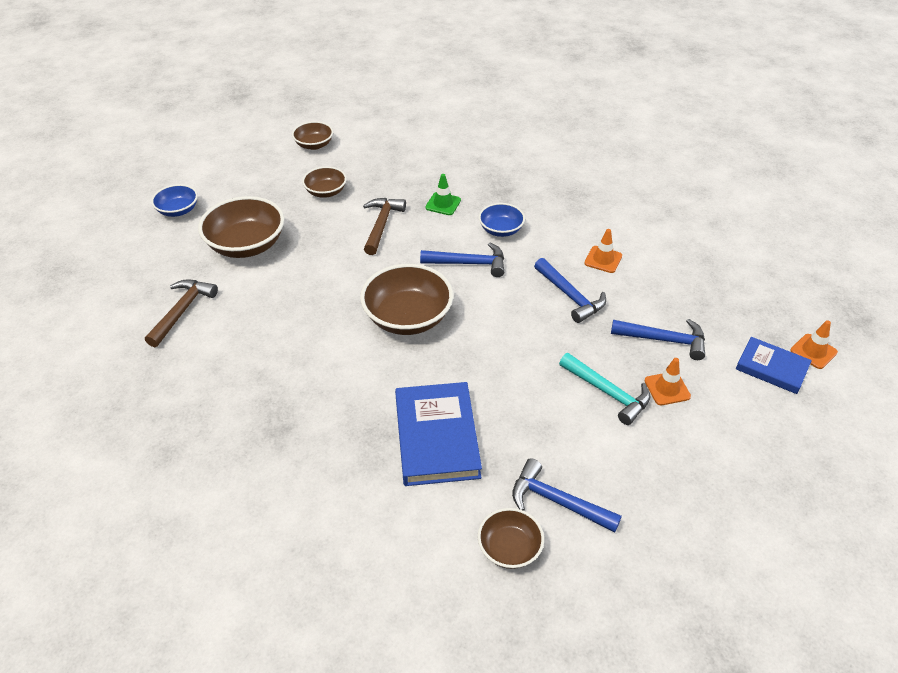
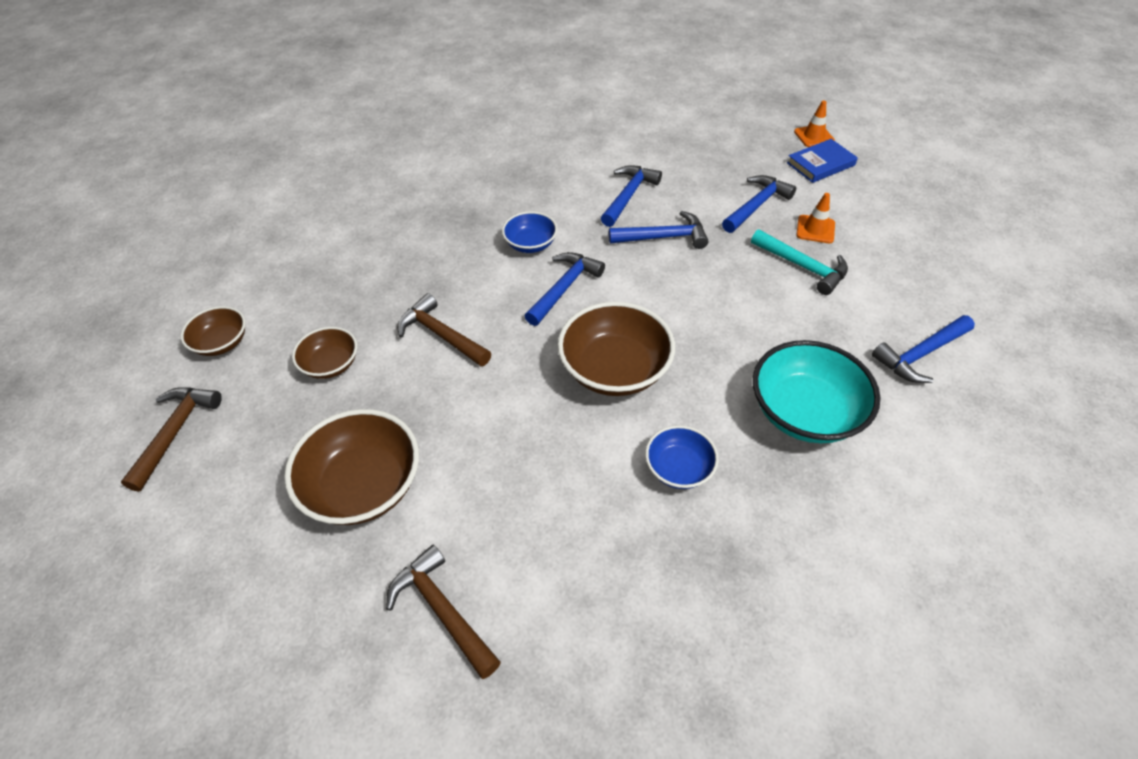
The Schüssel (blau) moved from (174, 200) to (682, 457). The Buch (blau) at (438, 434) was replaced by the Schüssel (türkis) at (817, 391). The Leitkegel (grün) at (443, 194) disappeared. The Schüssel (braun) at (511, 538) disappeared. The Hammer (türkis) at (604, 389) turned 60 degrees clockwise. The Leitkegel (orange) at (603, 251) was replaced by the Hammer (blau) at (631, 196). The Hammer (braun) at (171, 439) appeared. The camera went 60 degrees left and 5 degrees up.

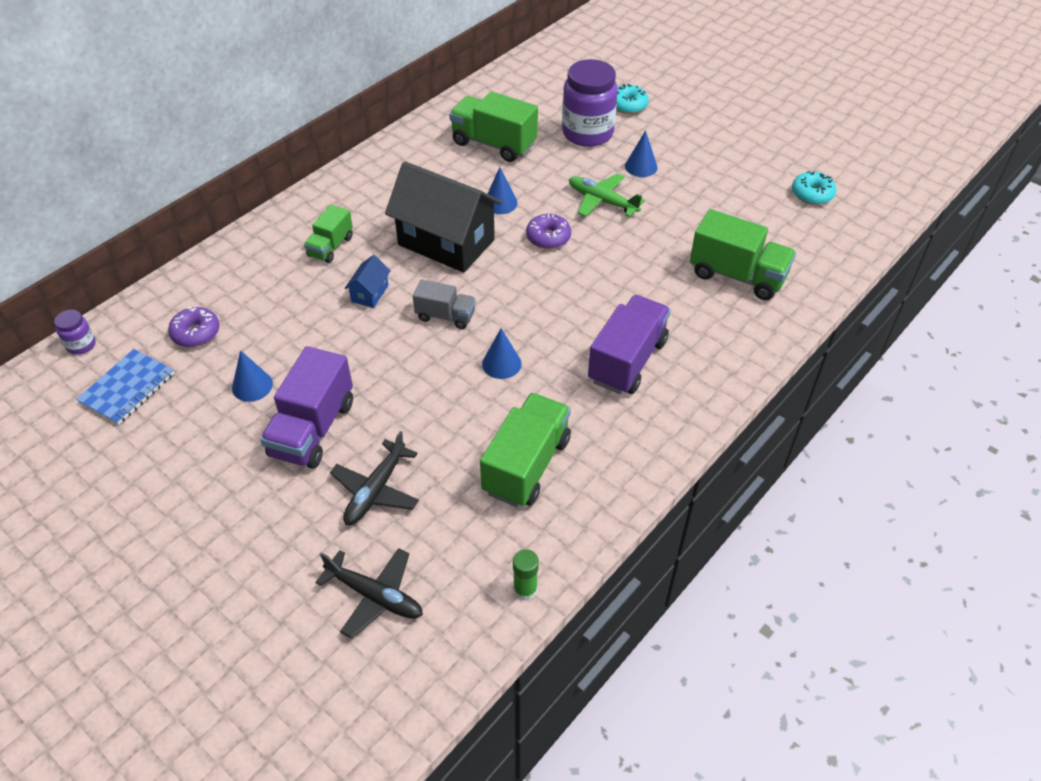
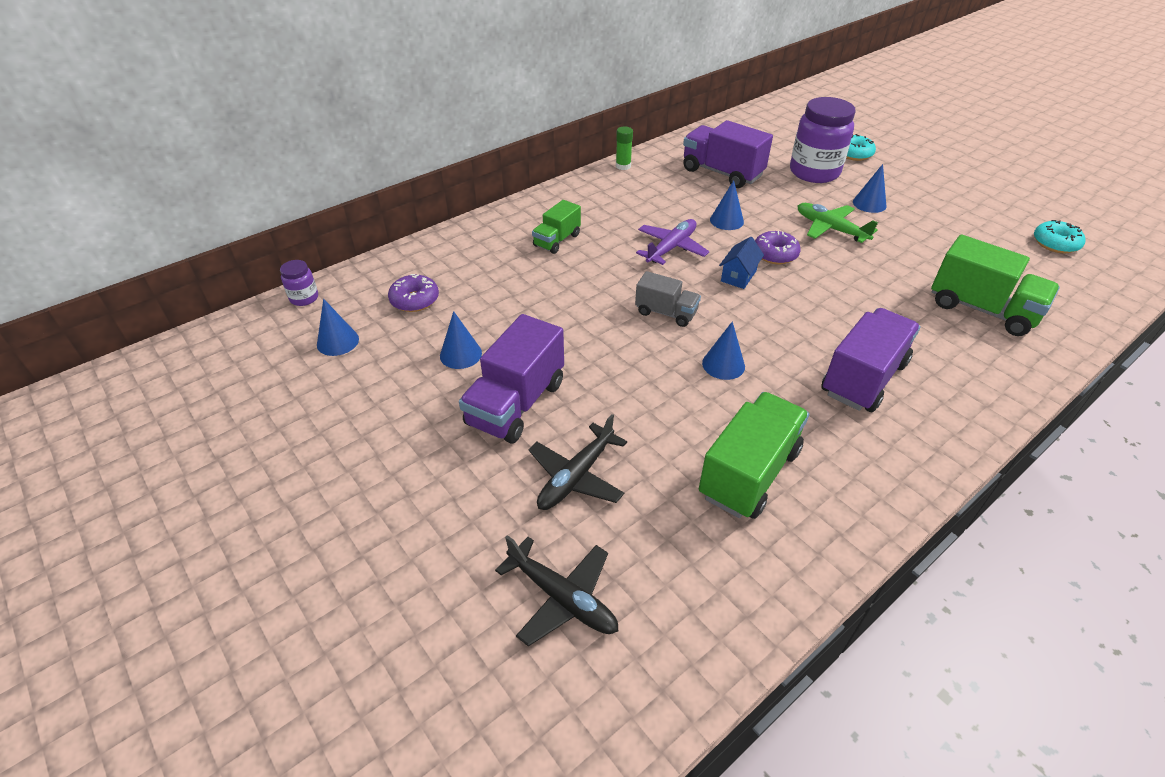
The Notizbuch (blau) at (125, 387) was replaced by the Kegel (blau) at (338, 327). The Haus (blau) moved from (367, 281) to (741, 263). The Haus (schwarz) at (443, 217) was replaced by the Flugzeug (lila) at (672, 242). The Lastwagen (grün) at (493, 126) became the Lastwagen (lila) at (728, 154). The Klebestift (grün) moved from (526, 574) to (624, 148). The camera went 10 degrees right and 5 degrees down.

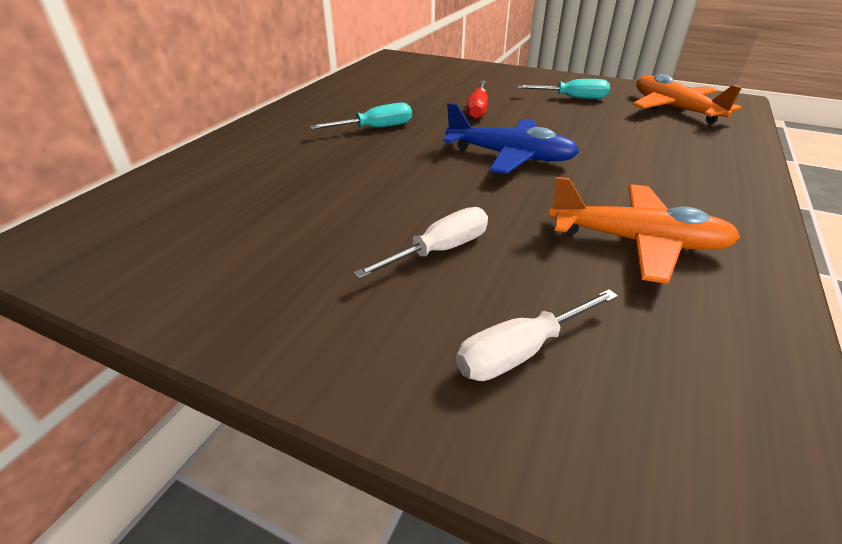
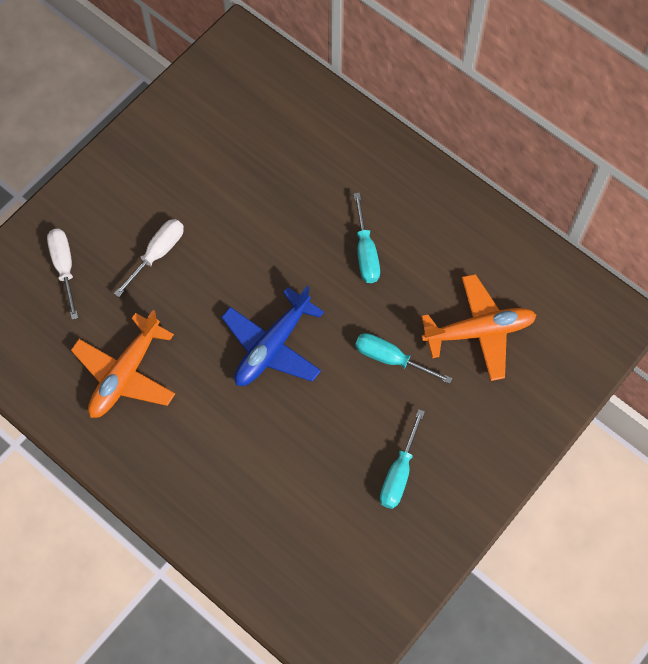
The Schraubenzieher (weiß) at (420, 243) turned 120 degrees counterclockwise. The Schraubenzieher (rot) at (477, 99) became the Schraubenzieher (türkis) at (404, 358). The Flugzeug (orange) moved from (687, 99) to (479, 327). The camera went 105 degrees right and 30 degrees up.

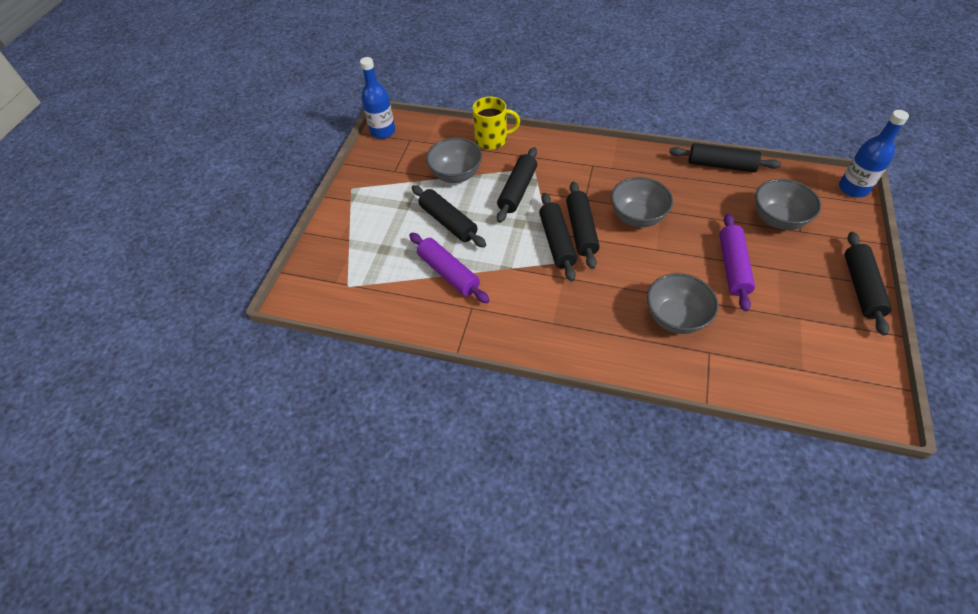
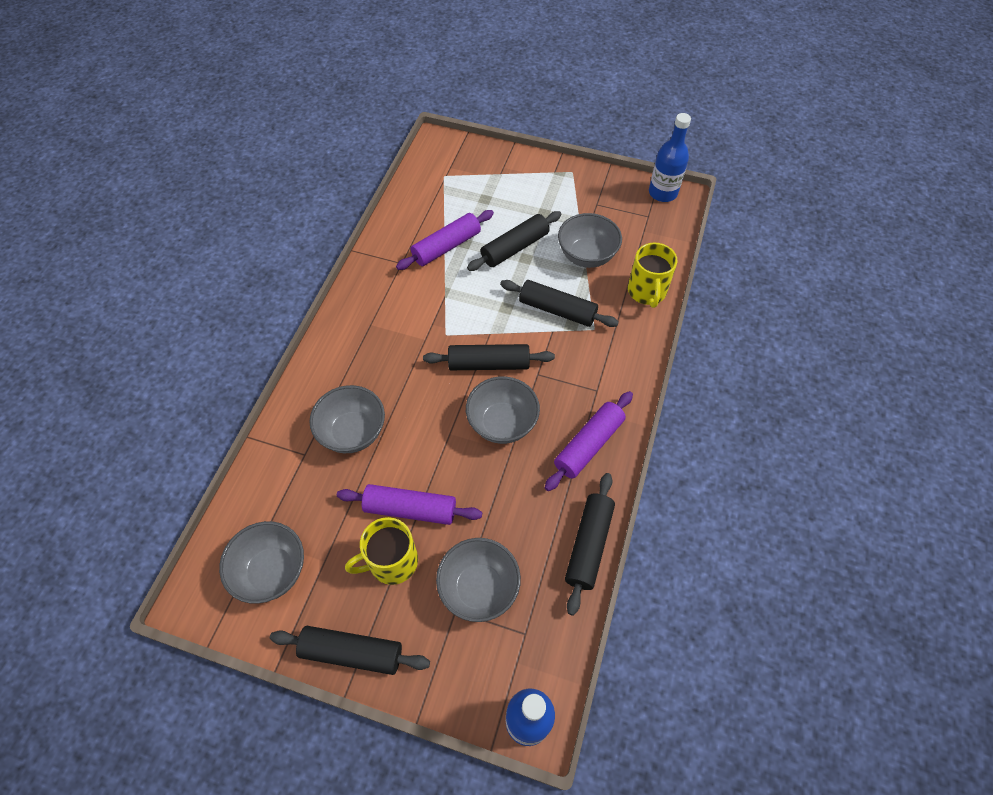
The Nudelholz (schwarz) at (558, 237) disappeared. The Schüssel (grau) at (261, 562) appeared. The Tasse (gelb) at (381, 551) appeared. The Nudelholz (lila) at (589, 441) appeared. The camera went 90 degrees right and 5 degrees up.

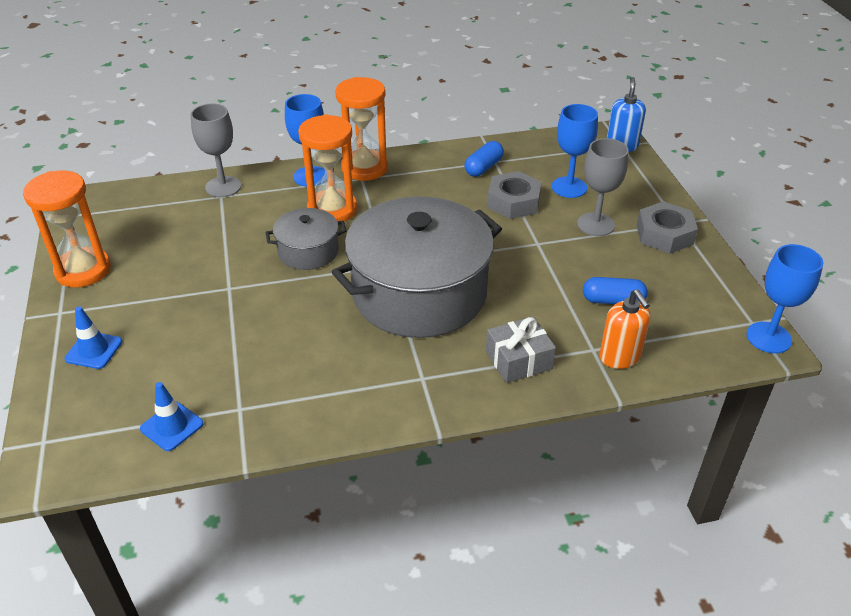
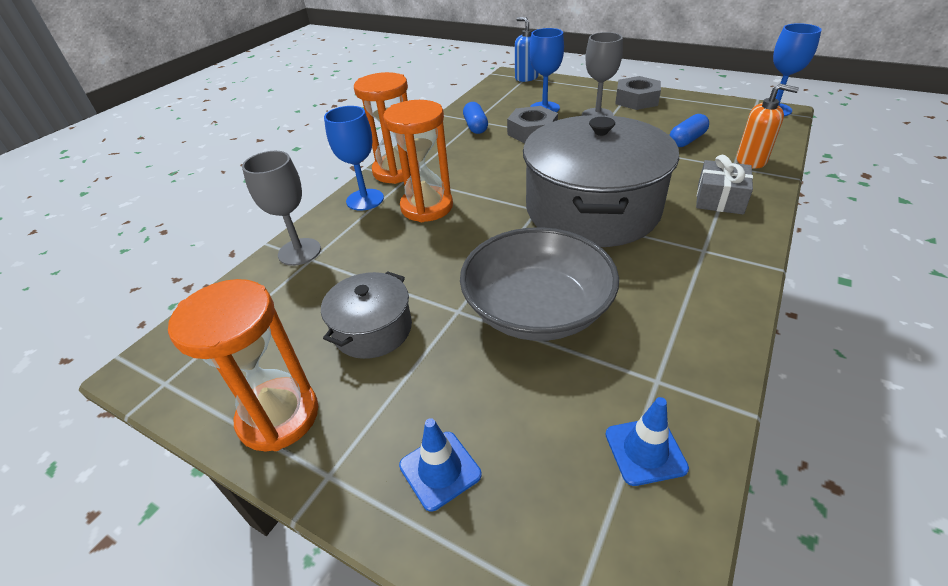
The Kochtopf (grau) moved from (306, 239) to (366, 315). The Schüssel (grau) at (539, 284) appeared. The camera went 45 degrees left and 0 degrees up.

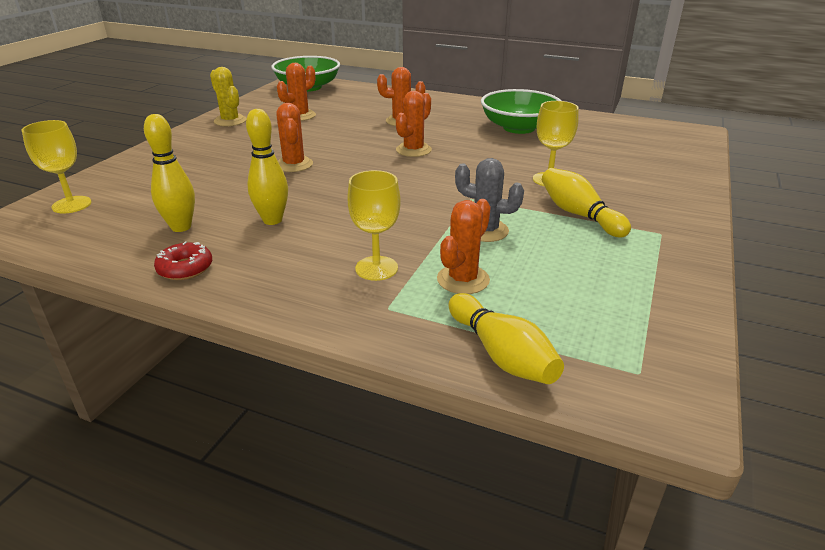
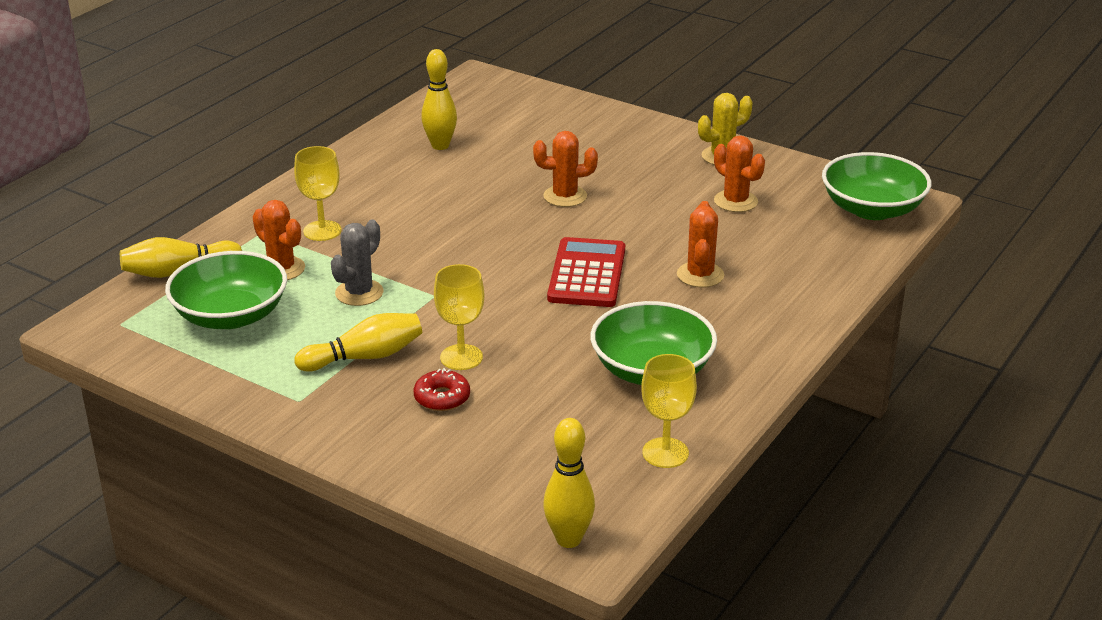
The Kelch (gelb) moved from (57, 167) to (669, 411). The Donut (rot) moved from (183, 261) to (441, 389). The Bowlingkegel (gelb) moved from (267, 167) to (569, 483). The Kaktus (orange) at (414, 124) was replaced by the Taschenrechner (rot) at (586, 272). The Schüssel (grün) at (226, 290) appeared. The camera went 100 degrees right and 0 degrees up.

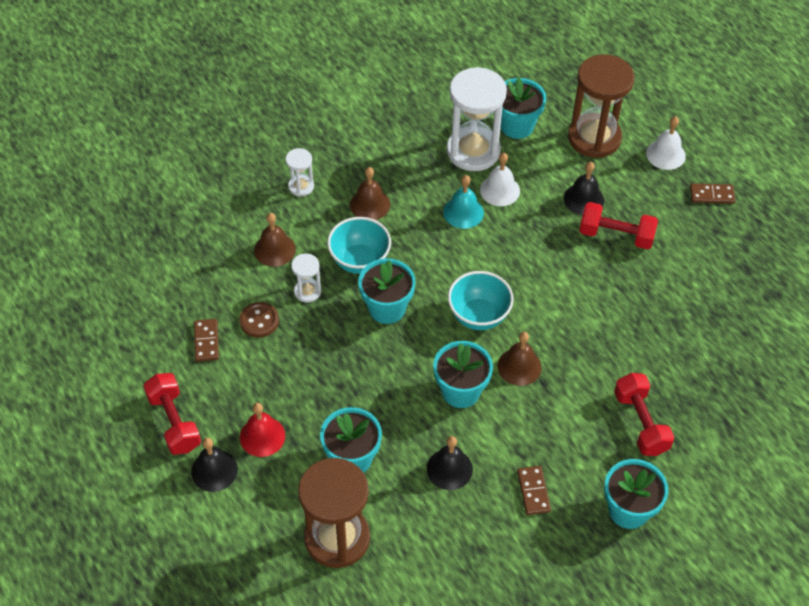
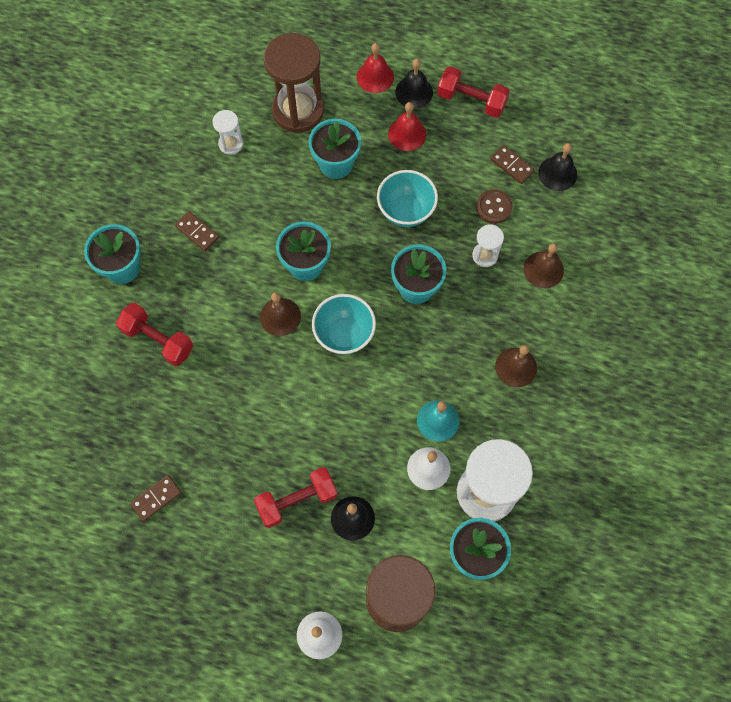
The Sanduhr (weiß) moved from (300, 172) to (227, 132). The Schüssel (türkis) moved from (359, 245) to (407, 198). The Glocke (schwarz) moved from (450, 463) to (557, 167). The Dominostein (braun) moved from (712, 193) to (156, 498). The Glocke (rot) at (375, 68) appeared. The camera went 140 degrees right and 15 degrees up.

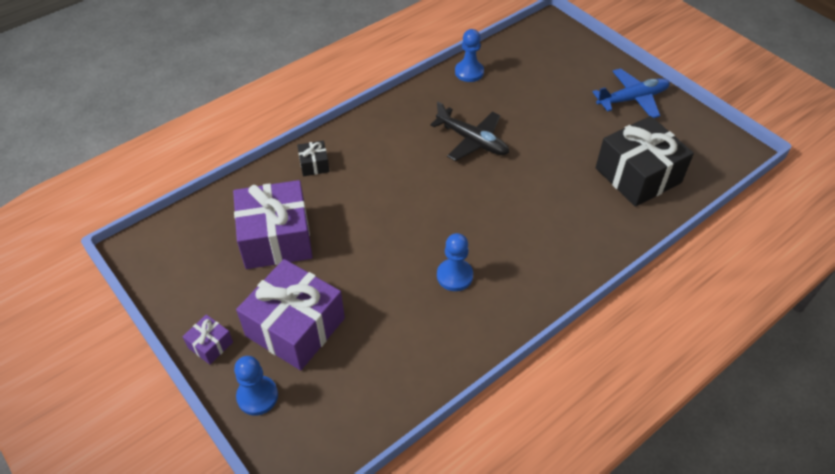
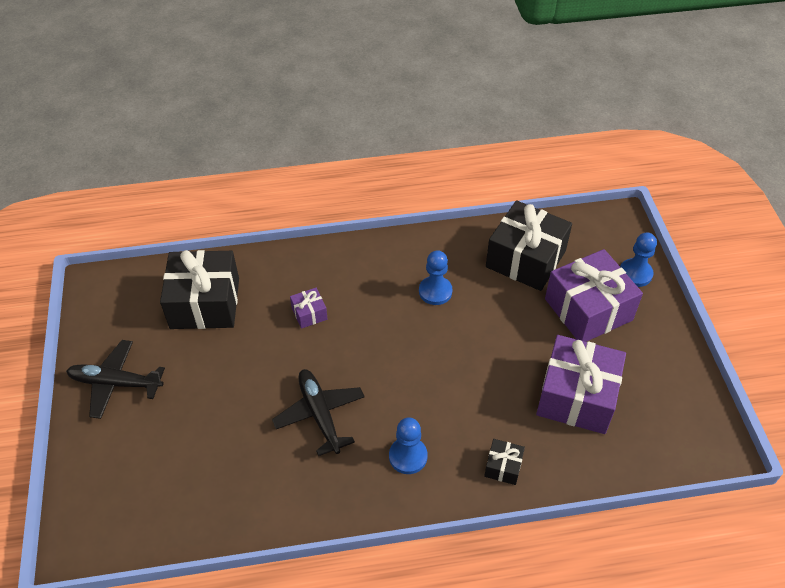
The Geschenk (lila) moved from (207, 339) to (308, 308). The Bauer (blau) moved from (469, 55) to (408, 445). The Flugzeug (blau) at (631, 93) became the Flugzeug (schwarz) at (115, 379). The Geschenk (schwarz) at (529, 245) appeared. The camera went 150 degrees left and 0 degrees up.

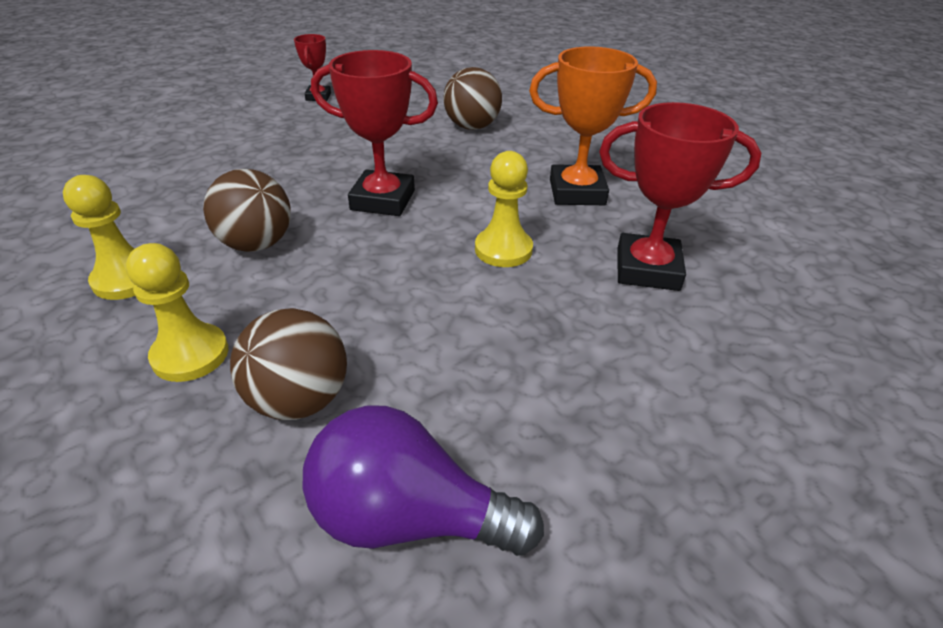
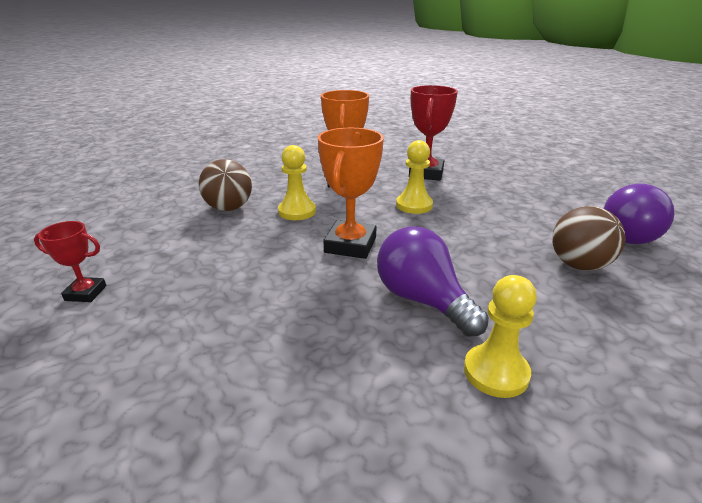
The Bauer (gelb) moved from (177, 312) to (297, 182). The Ball (braun) at (247, 210) was replaced by the Glühbirne (lila) at (433, 281). The Pokal (rot) at (374, 133) became the Pokal (orange) at (351, 193). The camera went 85 degrees left and 10 degrees down.

